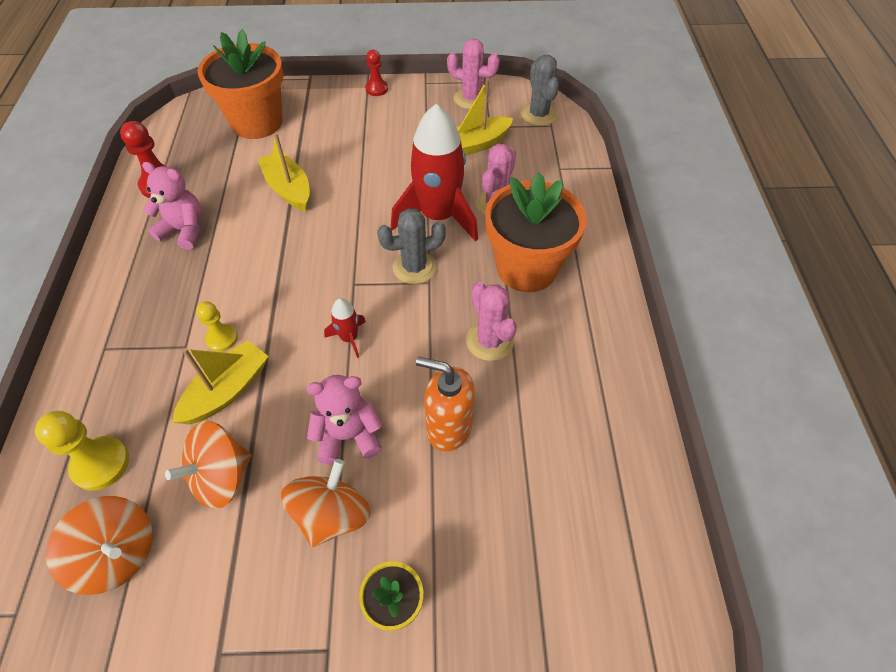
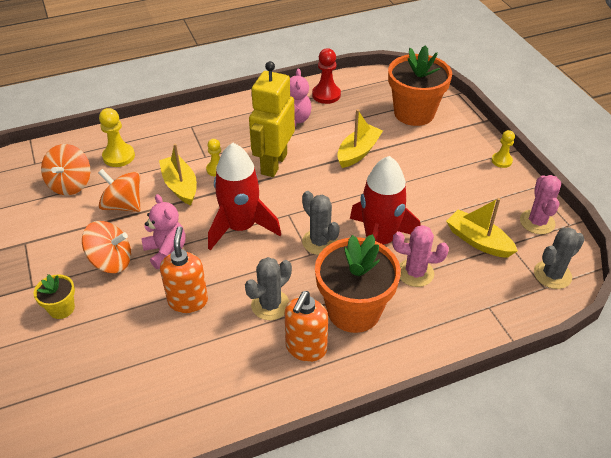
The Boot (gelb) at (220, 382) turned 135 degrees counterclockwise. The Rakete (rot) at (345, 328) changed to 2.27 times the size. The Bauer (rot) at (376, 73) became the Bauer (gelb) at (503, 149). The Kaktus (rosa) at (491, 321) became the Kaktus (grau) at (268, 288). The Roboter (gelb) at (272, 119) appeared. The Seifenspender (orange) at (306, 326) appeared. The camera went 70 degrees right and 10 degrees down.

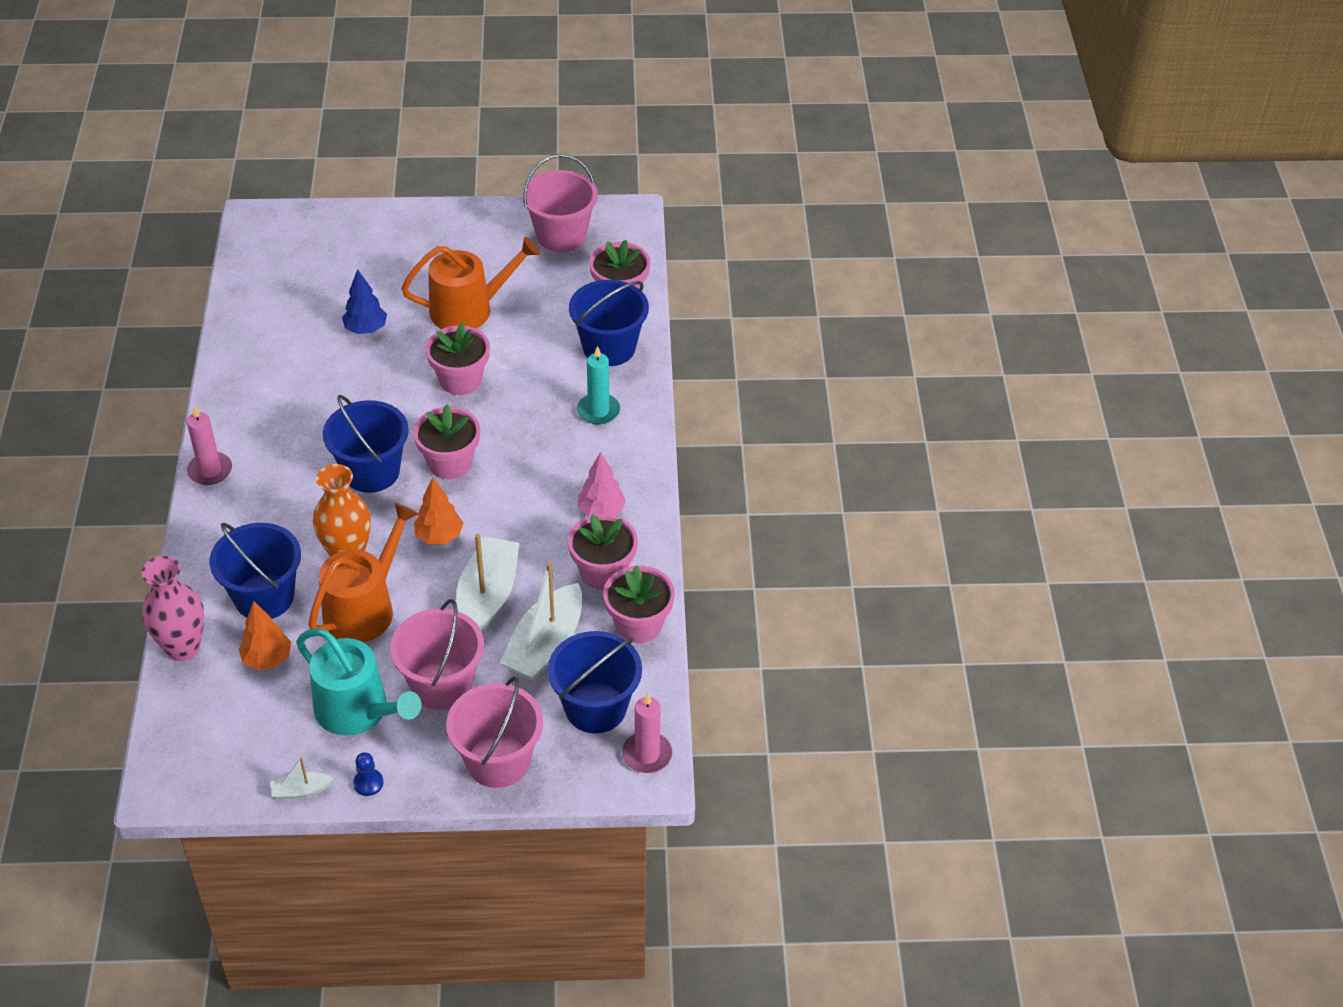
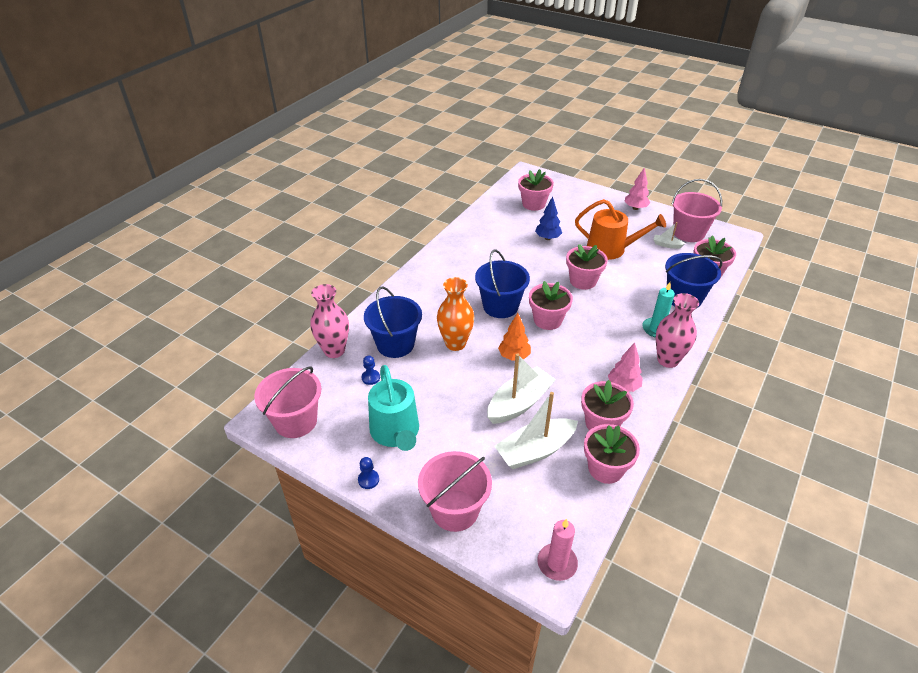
The Kerze (rosa) at (209, 445) disappeared. The Baum (orange) at (264, 635) was replaced by the Bauer (blau) at (371, 370). The Boot (weiß) moved from (302, 778) to (669, 235). The Gießkanne (orange) at (363, 572) disappeared. The Eimer (rosa) moved from (437, 654) to (287, 402). The Eimer (blau) at (595, 682) disappeared. The Blumentopf (rosa) at (536, 190) appeared. The Baum (rosa) at (637, 188) appeared. The Vase (rosa) at (677, 330) appeared. The camera went 35 degrees right and 5 degrees down.

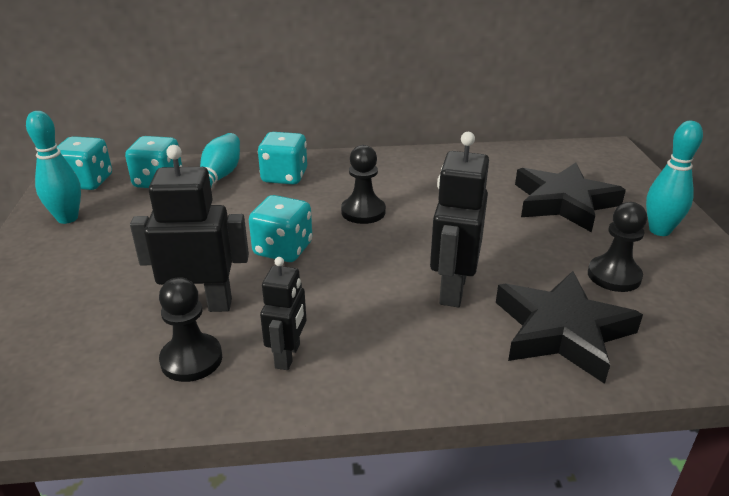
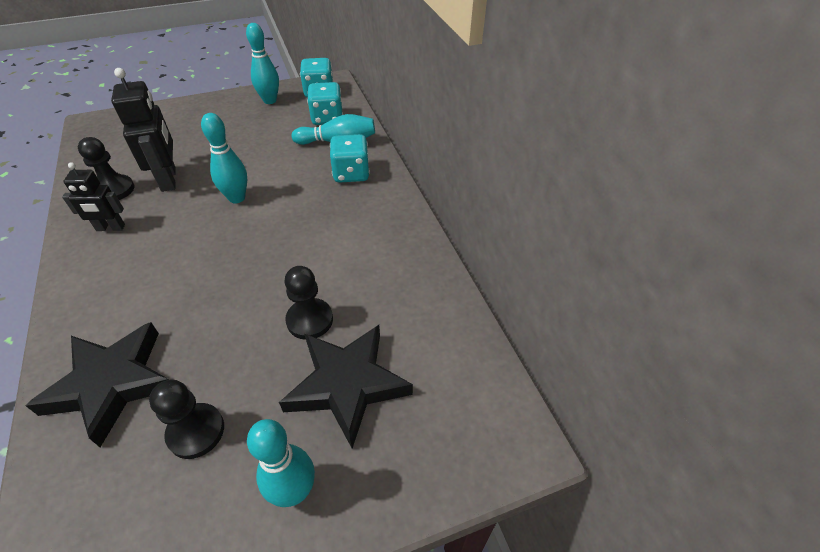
The Spielwürfel (türkis) at (280, 228) was replaced by the Bowlingkegel (türkis) at (224, 158). The Bauer (schwarz) moved from (363, 184) to (309, 303). The Roboter (schwarz) at (459, 219) disappeared. The camera went 75 degrees right and 15 degrees up.

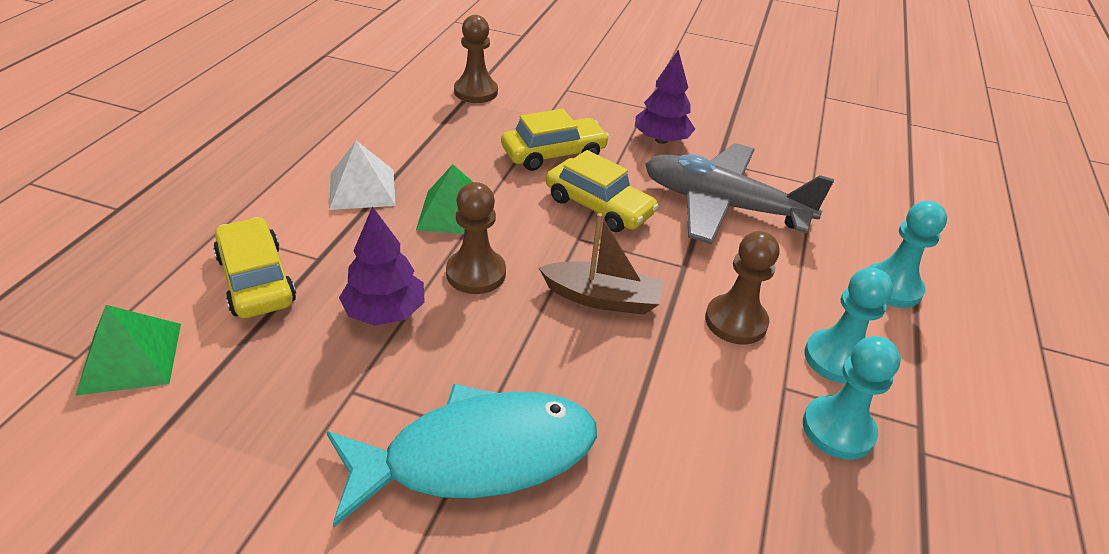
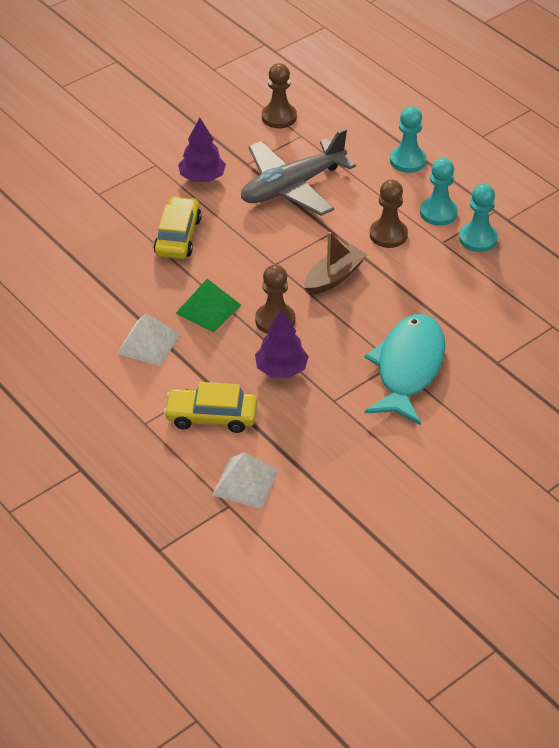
The Pyramide (grün) at (128, 350) became the Pyramide (weiß) at (245, 480). The Bauer (braun) moved from (476, 59) to (279, 95). The Auto (gelb) at (602, 191) disappeared. The camera went 55 degrees left and 5 degrees up.

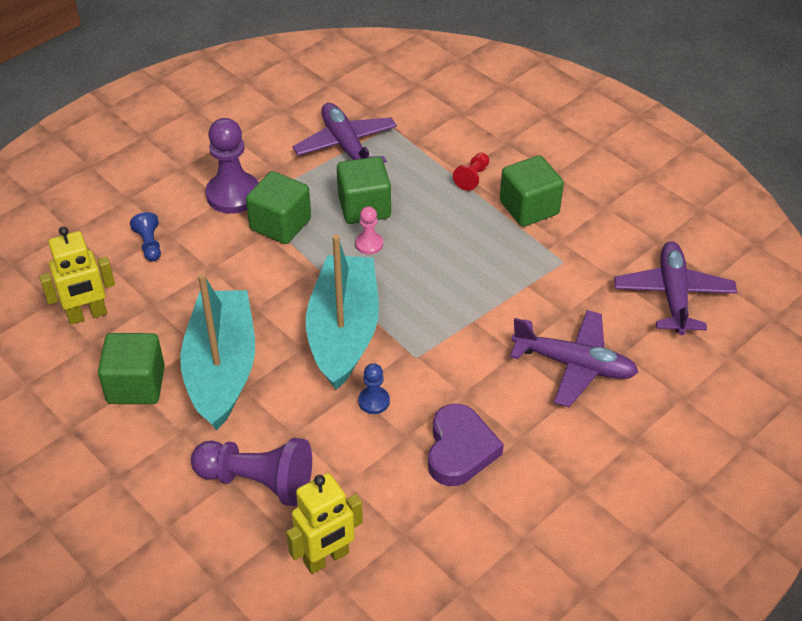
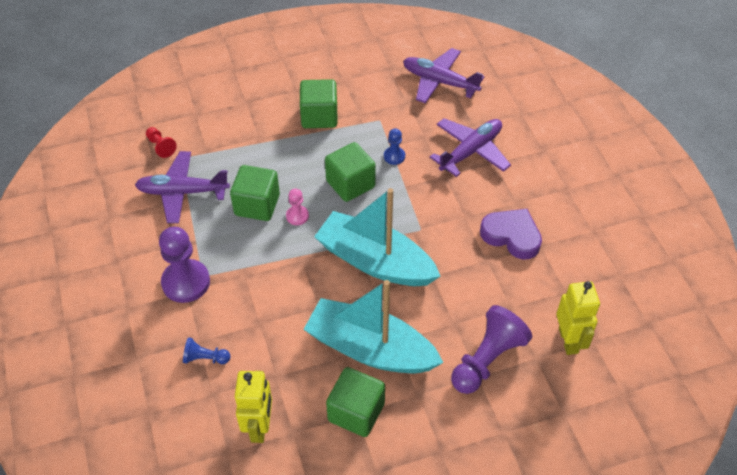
The Kubus (grün) moved from (278, 207) to (350, 172). The Bauer (blau) moved from (374, 388) to (394, 146). The Bauer (rot) moved from (471, 172) to (161, 142). The camera went 65 degrees left and 5 degrees up.

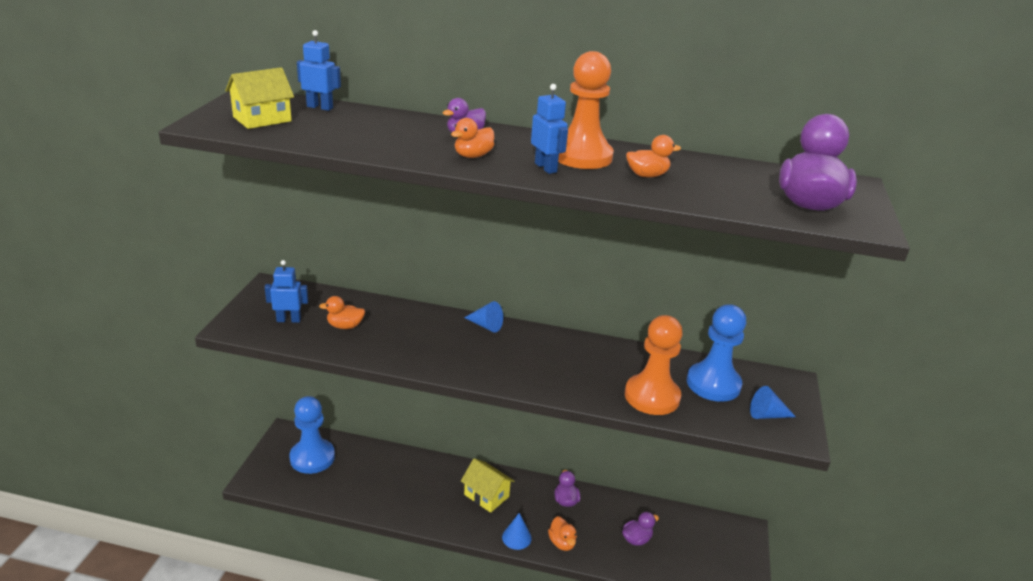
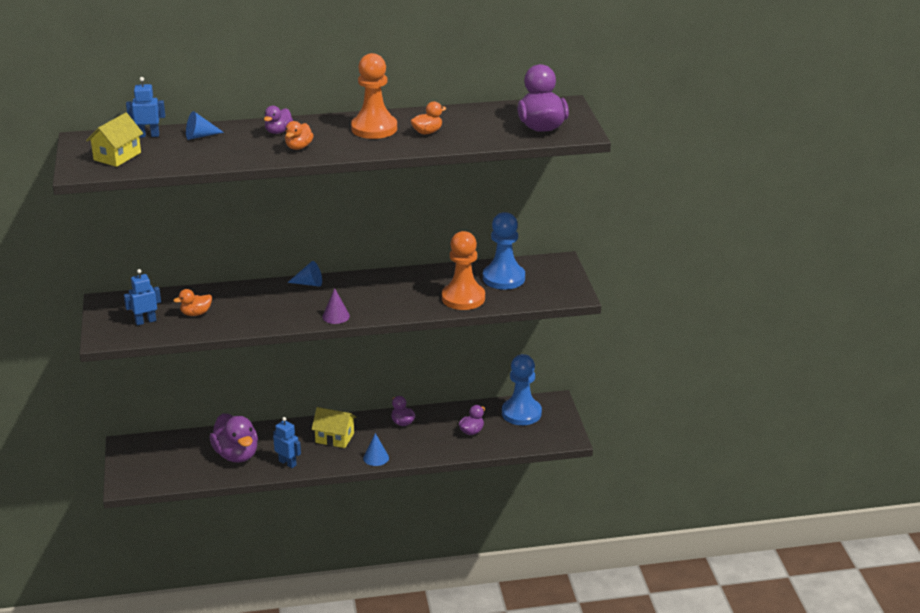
The Bauer (blau) moved from (312, 435) to (522, 389). The Roboter (blau) moved from (549, 129) to (287, 442). The Ente (orange) at (562, 533) disappeared. The Kegel (blau) moved from (773, 402) to (205, 125). The Ente (lila) at (233, 438) appeared. The Kegel (lila) at (336, 306) appeared. The camera went 20 degrees left and 0 degrees up.

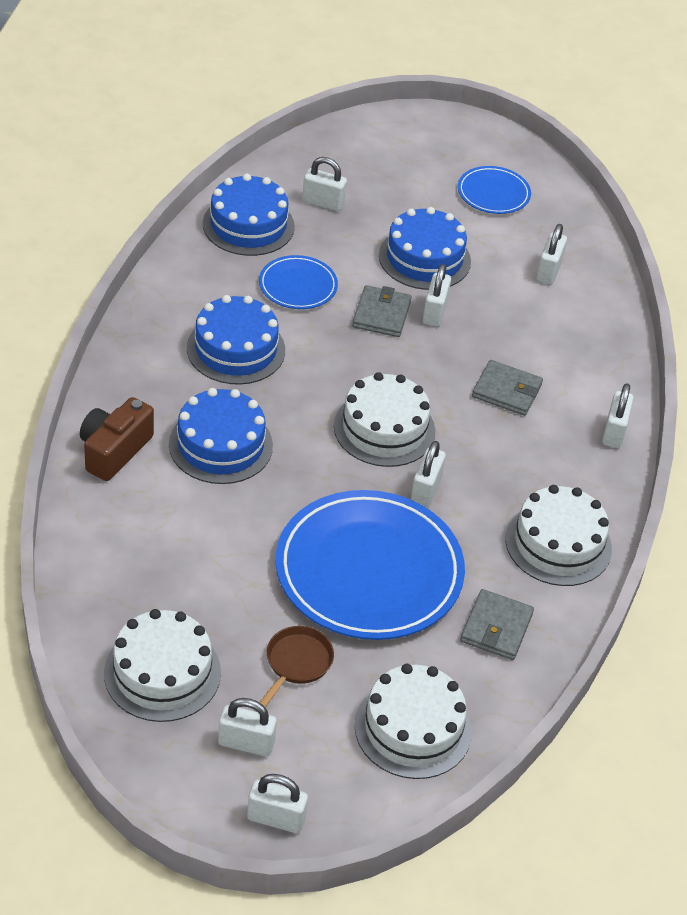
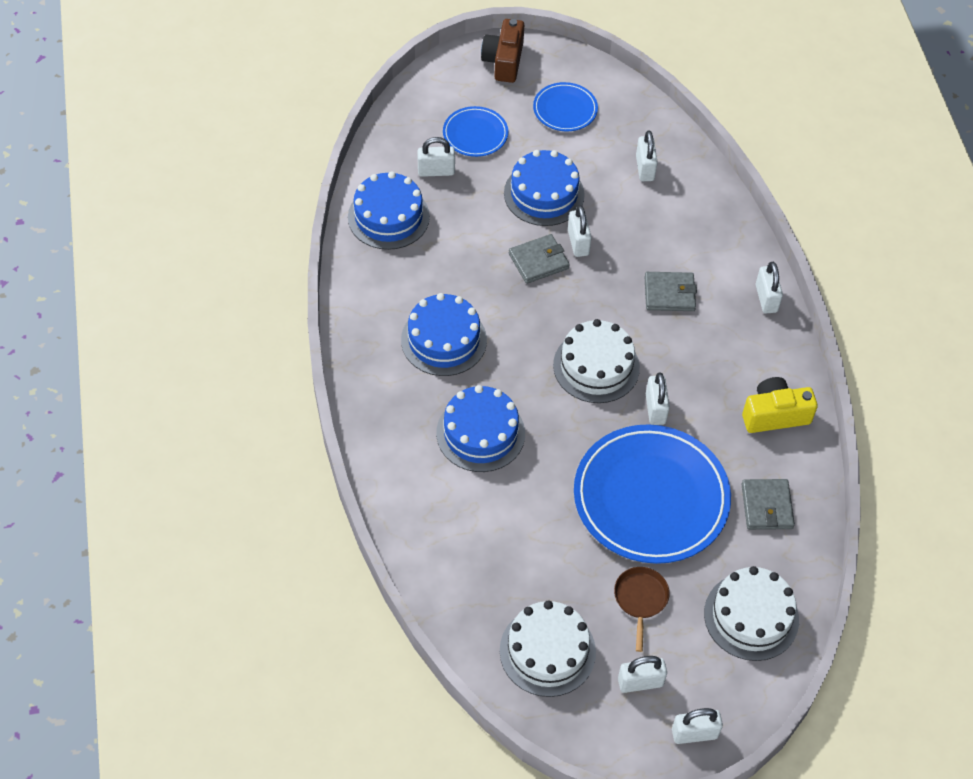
The Kamera (braun) moved from (117, 439) to (502, 51). The Teller (blau) moved from (298, 282) to (475, 131). The Geldbörse (grau) at (382, 311) turned 75 degrees clockwise. The Kuchen (weiß) at (558, 535) was replaced by the Kamera (gelb) at (780, 405). The camera went 20 degrees left and 10 degrees up.

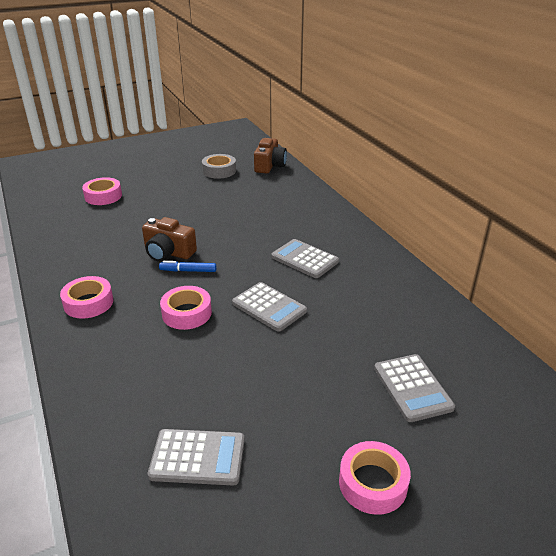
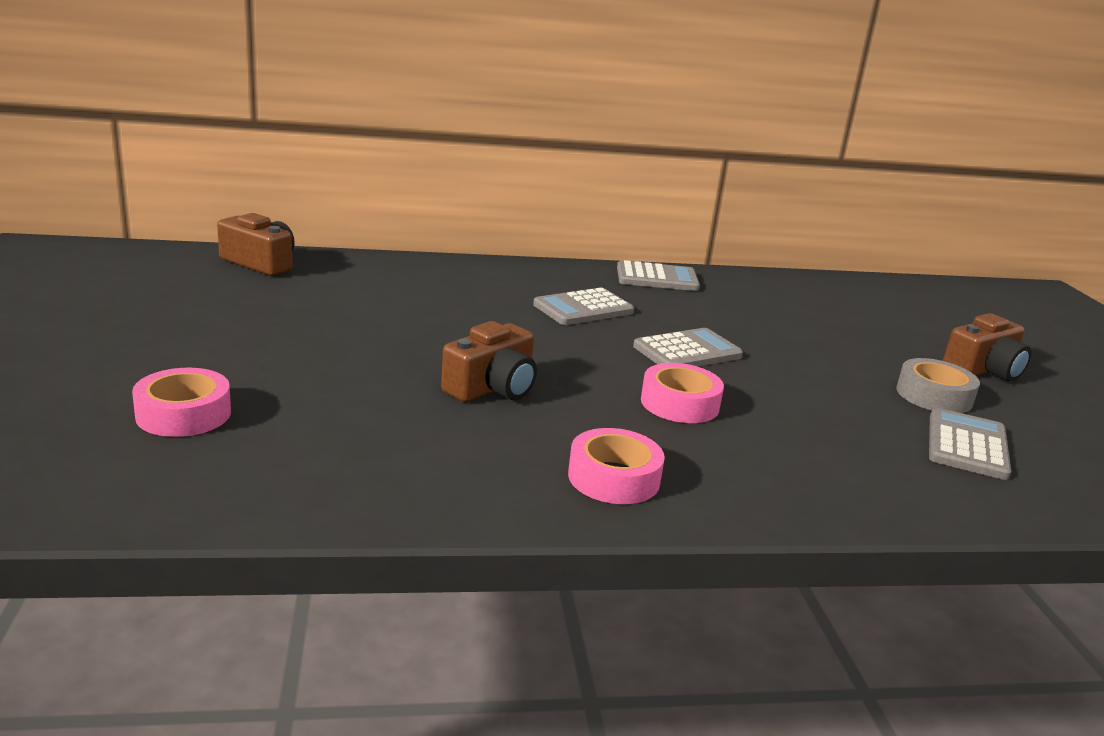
The Filzstift (blau) at (187, 266) disappeared. The Klebeband (grau) moved from (219, 166) to (938, 385). The Klebeband (rosa) at (375, 478) was replaced by the Kamera (braun) at (987, 347). The Taschenrechner (grau) moved from (414, 388) to (658, 275). The camera went 75 degrees left and 10 degrees down.

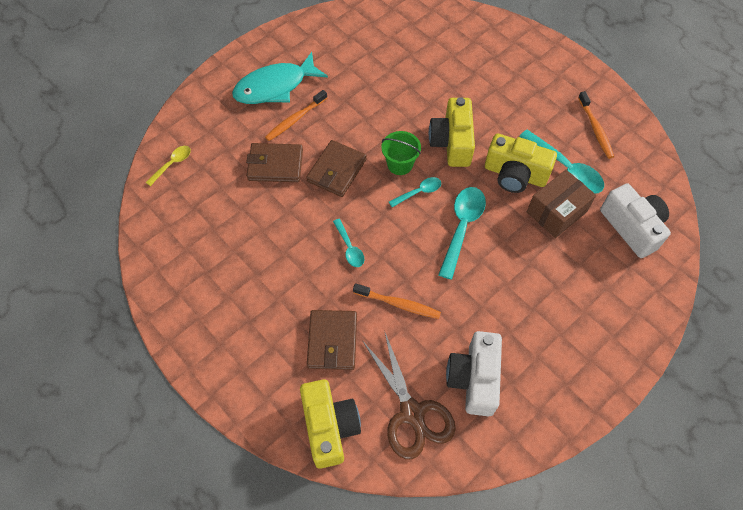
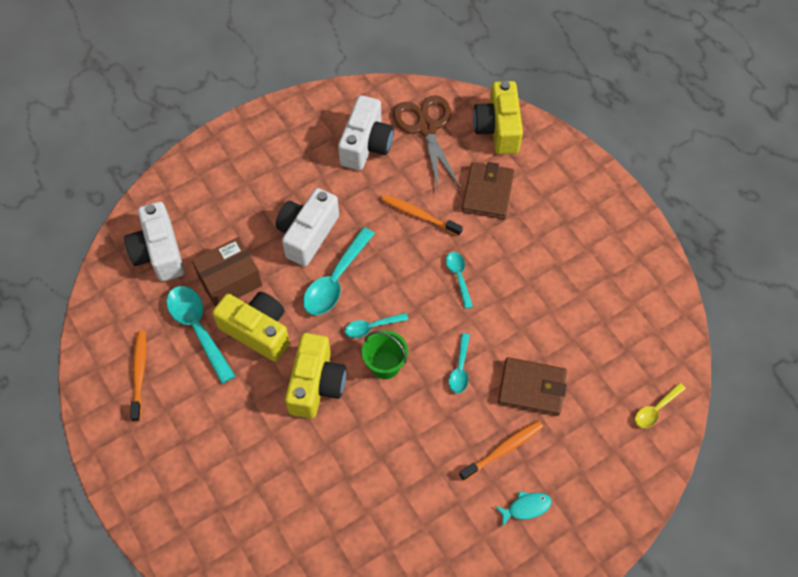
The Fisch (türkis) at (280, 78) changed to 0.44 times the size. The Geldbörse (braun) at (336, 168) was replaced by the Löffel (türkis) at (459, 363). The Kamera (weiß) at (307, 227) appeared. The camera went 170 degrees left and 0 degrees up.

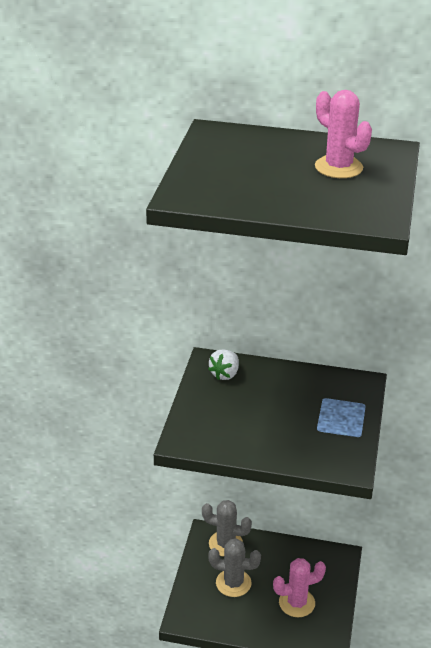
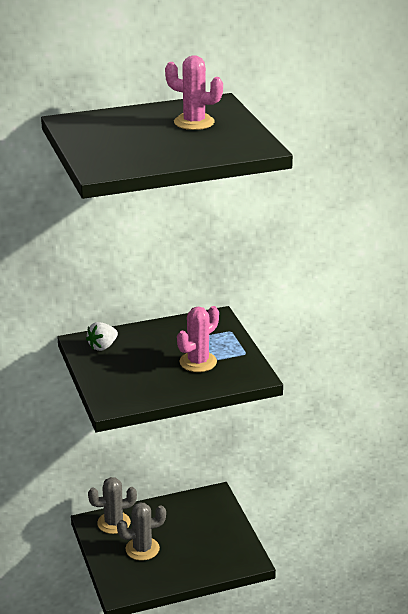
The Erdbeere (weiß) at (223, 364) turned 45 degrees clockwise. The Kaktus (rosa) moved from (299, 587) to (198, 339). The camera went 30 degrees left and 5 degrees down.

